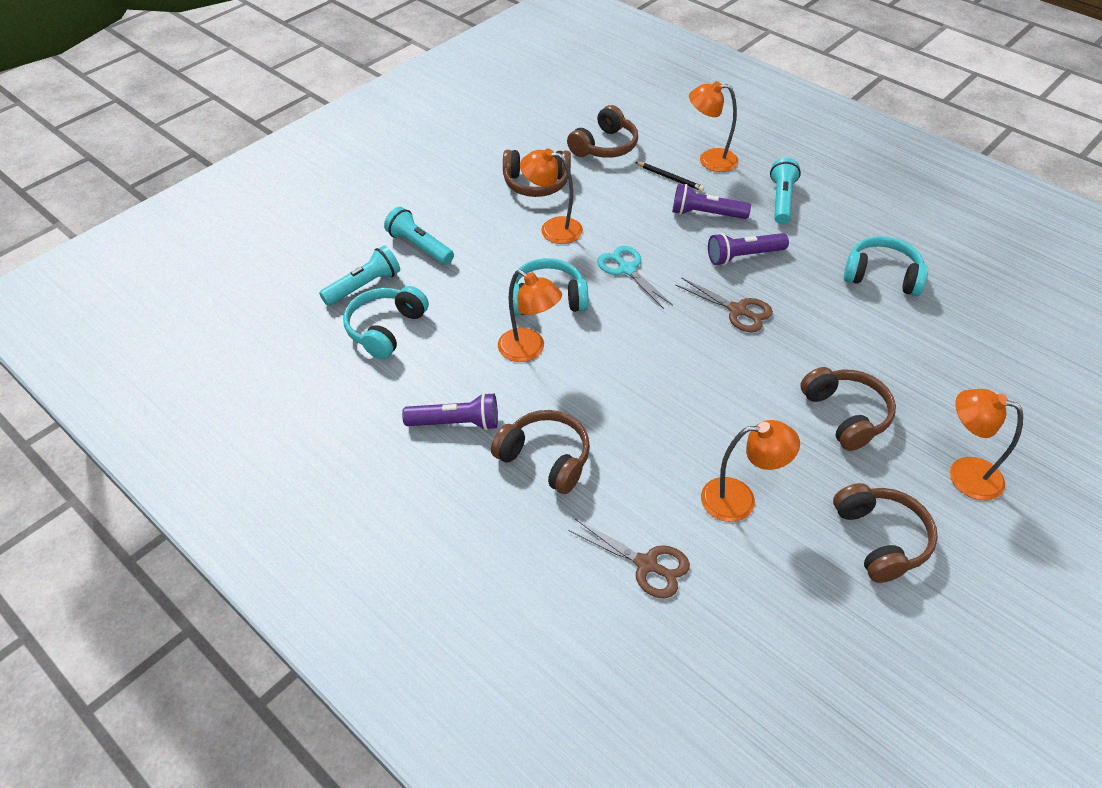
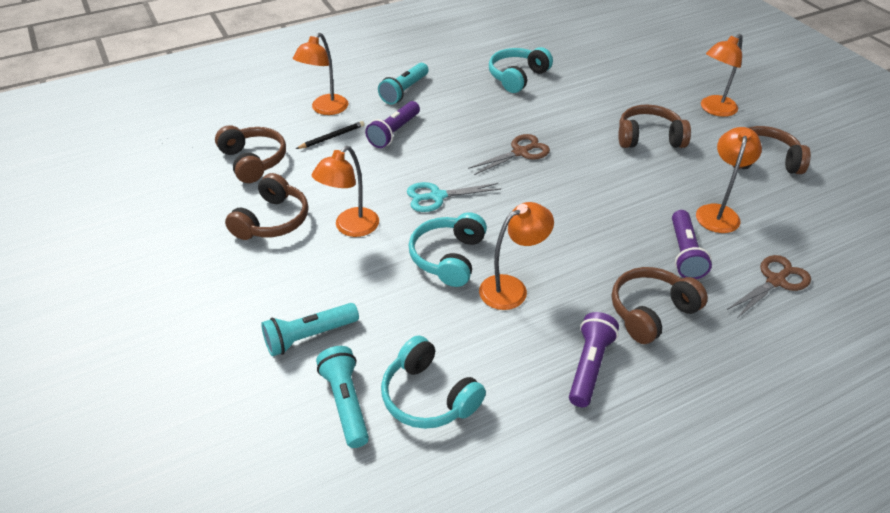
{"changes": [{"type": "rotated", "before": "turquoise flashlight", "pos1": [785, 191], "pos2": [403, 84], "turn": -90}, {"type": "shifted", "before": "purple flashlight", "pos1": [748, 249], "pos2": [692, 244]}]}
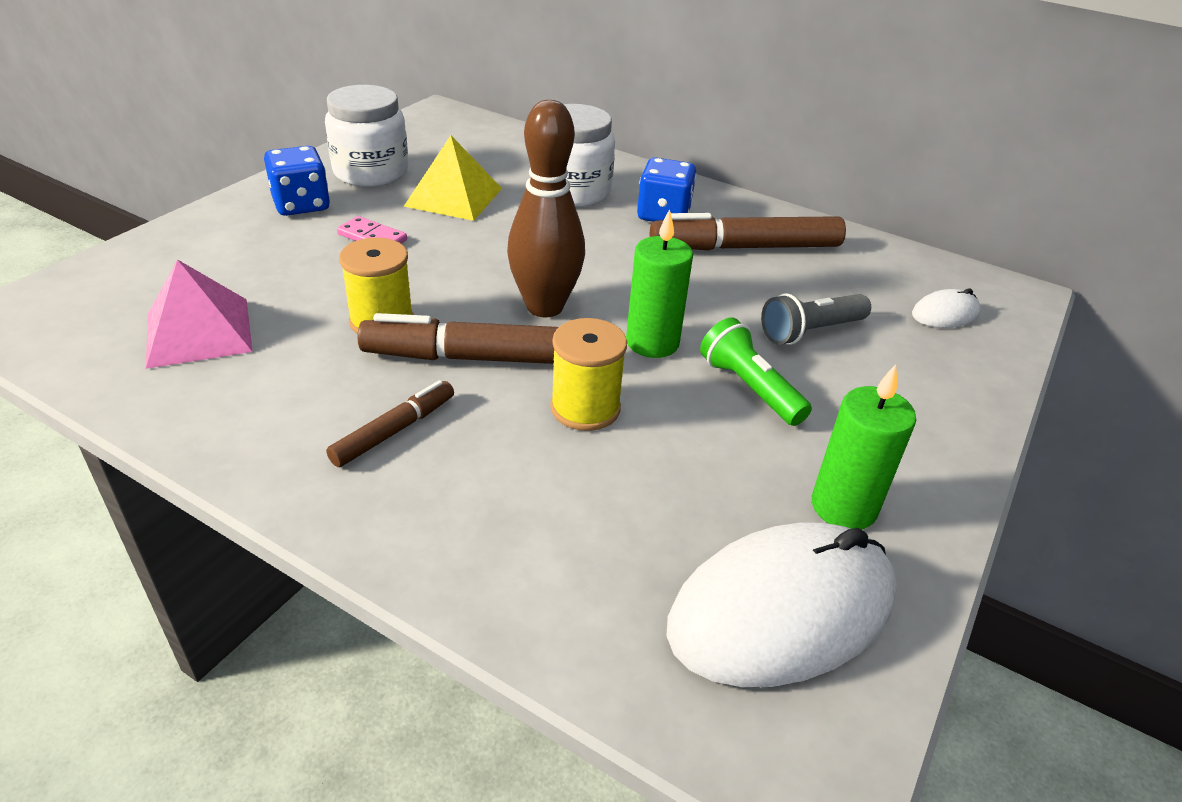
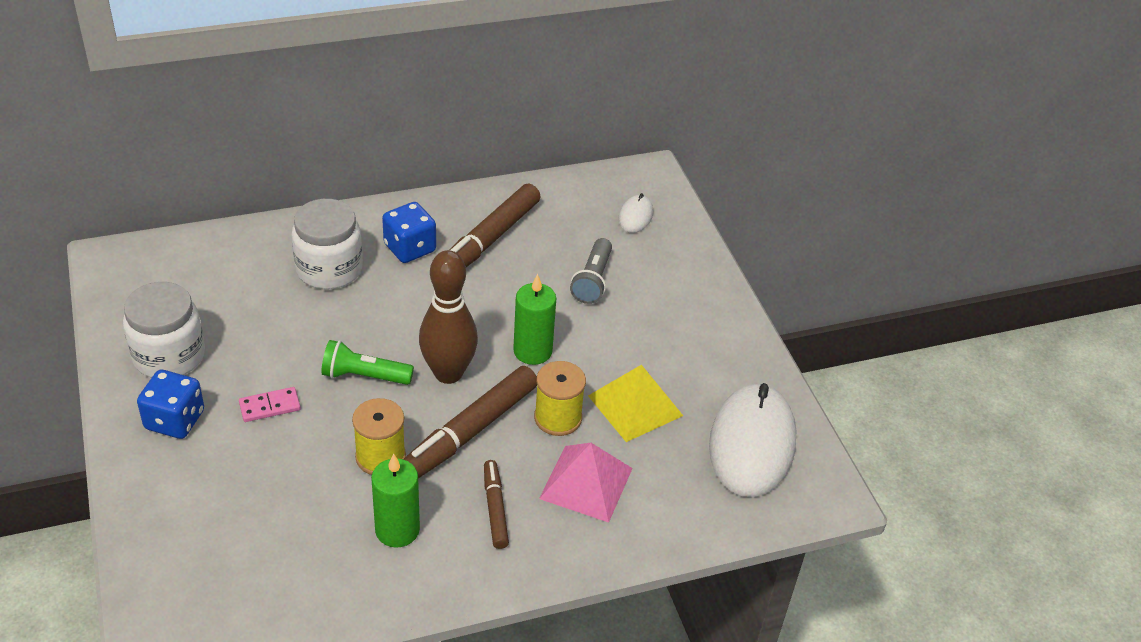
{"changes": [{"type": "shifted", "before": "yellow pyramid", "pos1": [453, 178], "pos2": [635, 403]}, {"type": "shifted", "before": "pink pyramid", "pos1": [199, 314], "pos2": [586, 483]}, {"type": "shifted", "before": "green flashlight", "pos1": [756, 372], "pos2": [367, 362]}, {"type": "shifted", "before": "green candle", "pos1": [864, 447], "pos2": [395, 500]}]}
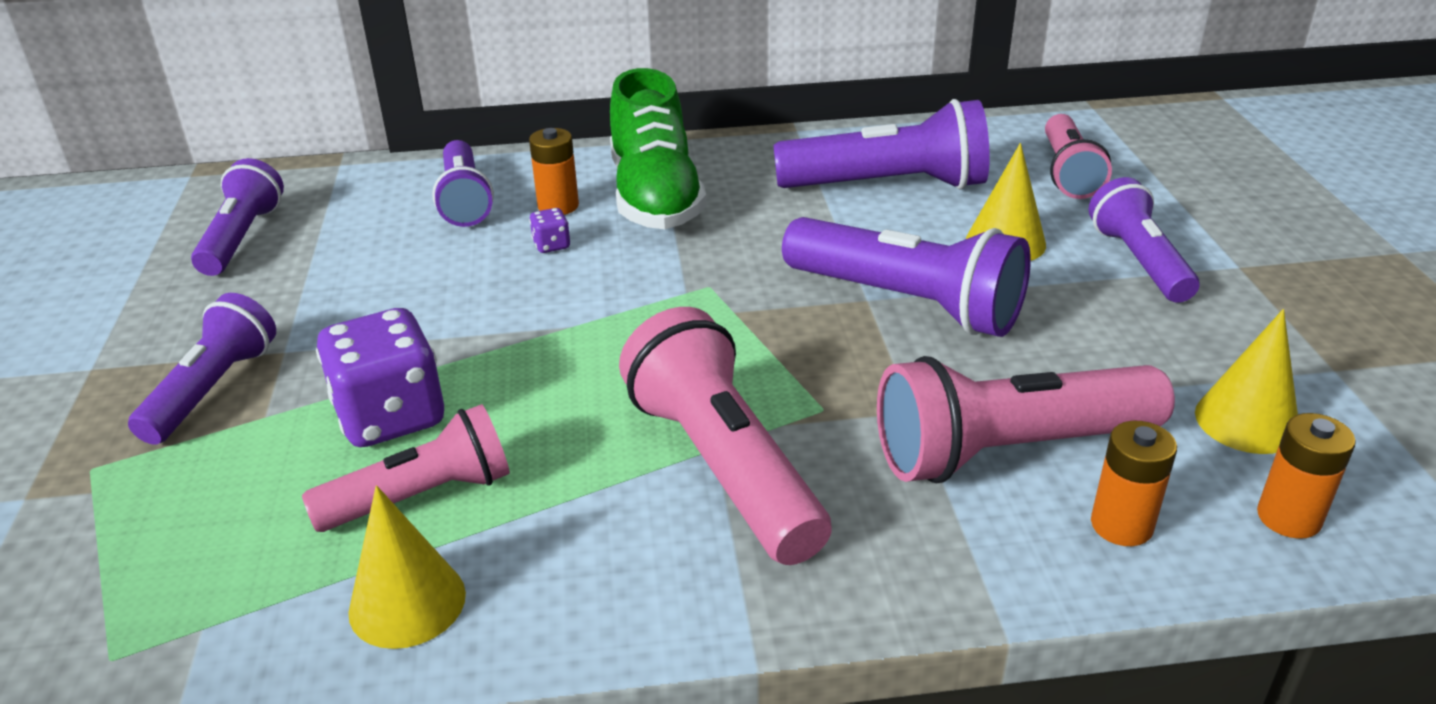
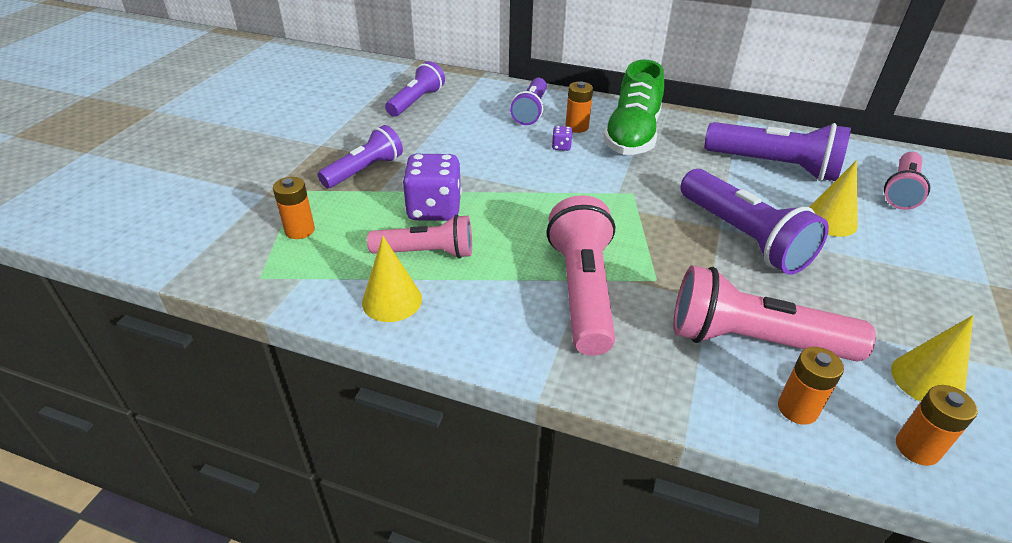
{"changes": [{"type": "gone", "before": "purple flashlight", "pos1": [1144, 240]}, {"type": "new", "after": "orange battery", "pos2": [294, 208]}]}
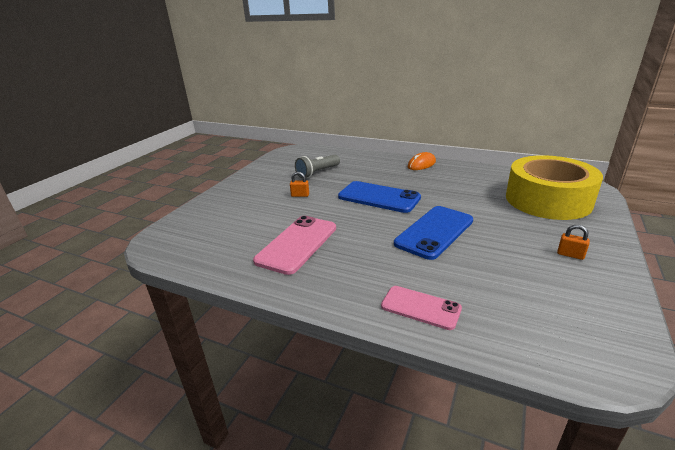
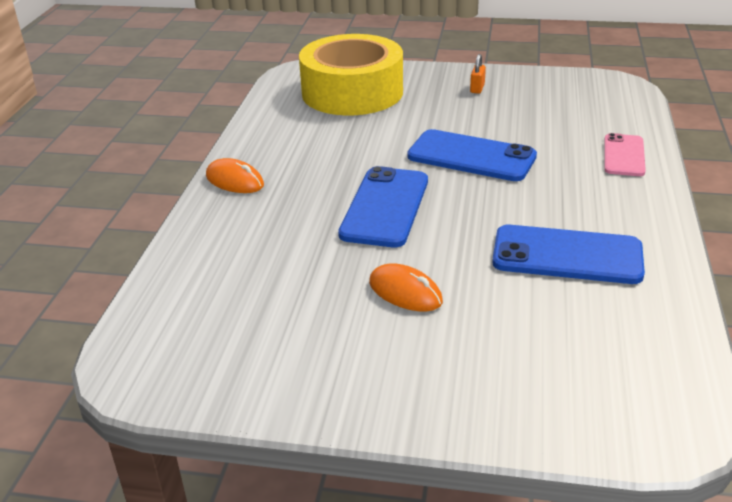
{"changes": [{"type": "gone", "before": "grey flashlight", "pos1": [317, 166]}, {"type": "swapped", "before": "orange padlock", "after": "orange mouse", "pos1": [299, 184], "pos2": [406, 287]}, {"type": "repainted", "before": "pink phone", "after": "blue phone", "pos1": [294, 245], "pos2": [568, 254]}]}
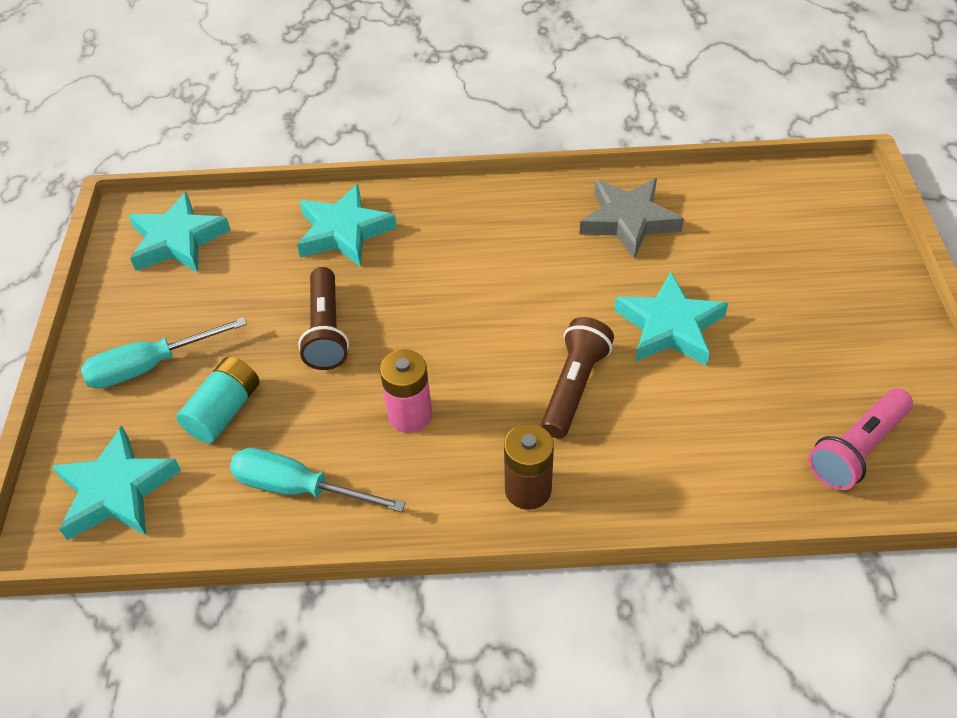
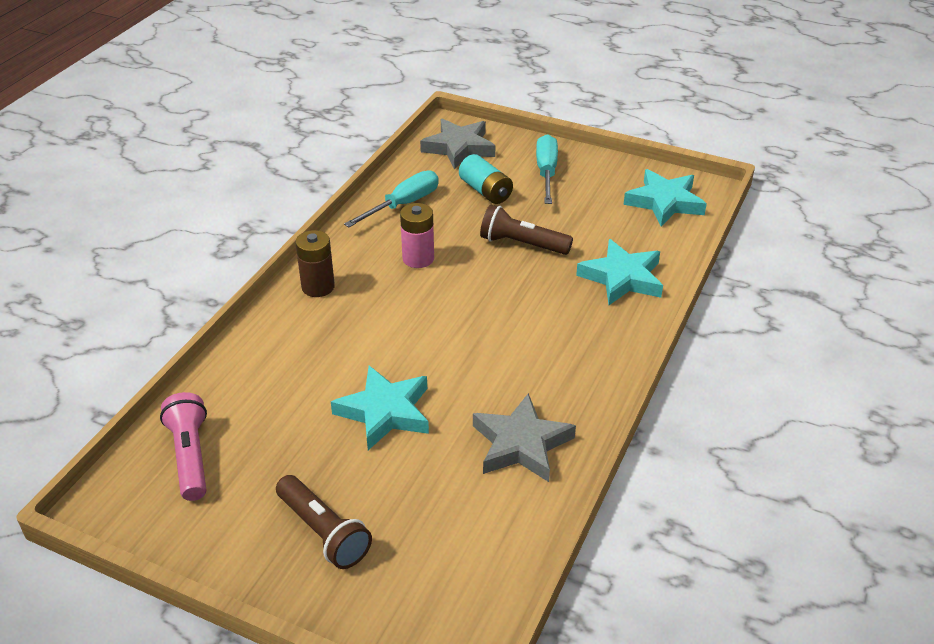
{"changes": [{"type": "shifted", "before": "brown flashlight", "pos1": [577, 377], "pos2": [324, 522]}, {"type": "repainted", "before": "turquoise star", "after": "grey star", "pos1": [116, 483], "pos2": [457, 144]}]}
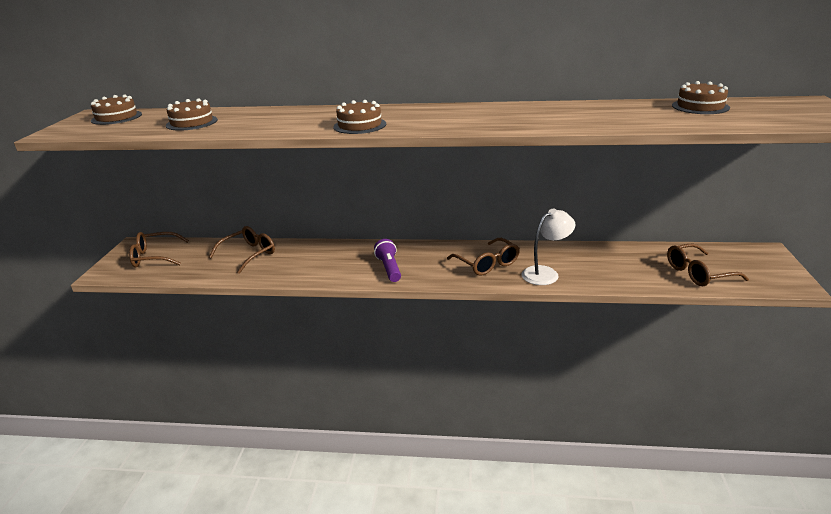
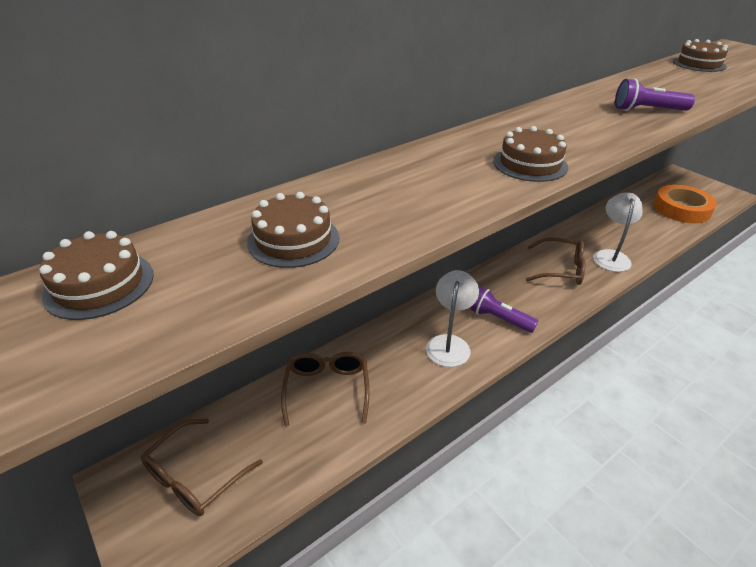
{"changes": [{"type": "swapped", "before": "brown glasses", "after": "orange tape", "pos1": [708, 265], "pos2": [685, 204]}, {"type": "new", "after": "purple flashlight", "pos2": [655, 94]}, {"type": "new", "after": "white lamp", "pos2": [452, 318]}]}
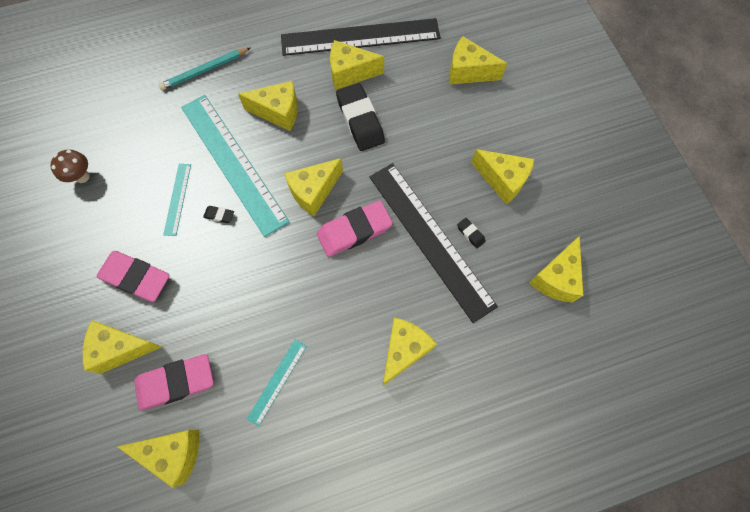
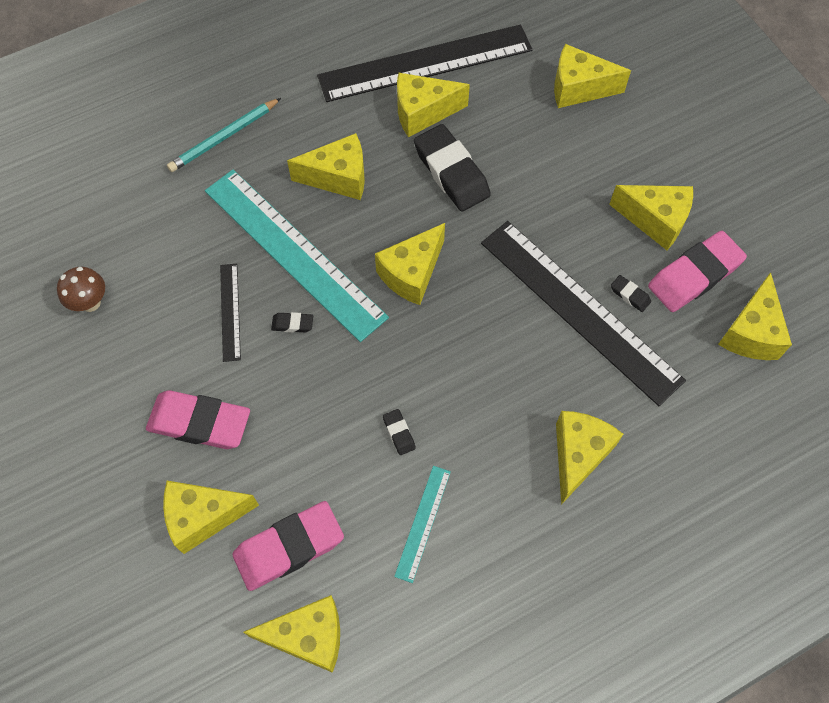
{"changes": [{"type": "repainted", "before": "turquoise ruler", "after": "black ruler", "pos1": [177, 200], "pos2": [230, 313]}, {"type": "shifted", "before": "pink eraser", "pos1": [355, 228], "pos2": [697, 271]}, {"type": "new", "after": "black eraser", "pos2": [399, 432]}]}
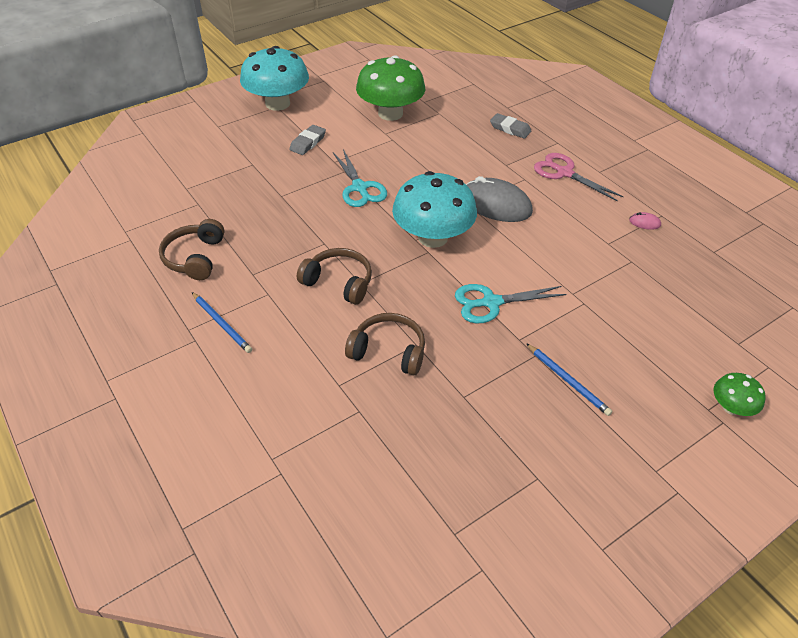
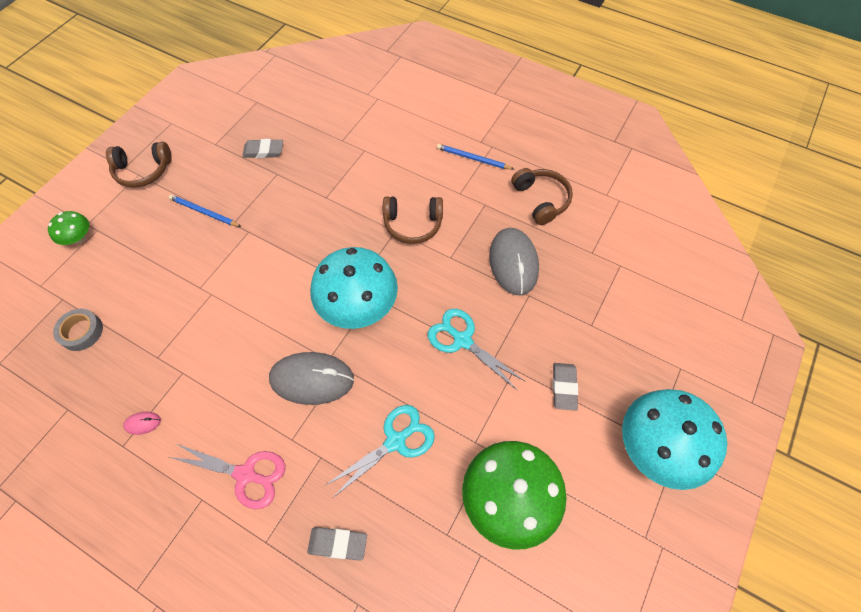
{"changes": [{"type": "shifted", "before": "turquoise scissors", "pos1": [511, 303], "pos2": [380, 451]}, {"type": "shifted", "before": "brown headphones", "pos1": [385, 344], "pos2": [139, 164]}, {"type": "new", "after": "grey eraser", "pos2": [262, 148]}, {"type": "new", "after": "grey mouse", "pos2": [514, 262]}, {"type": "new", "after": "grey tape", "pos2": [78, 330]}]}
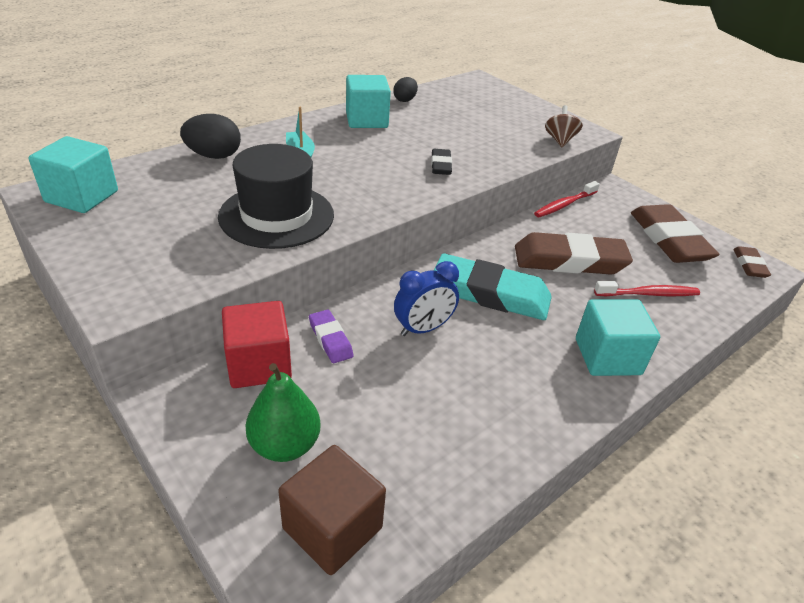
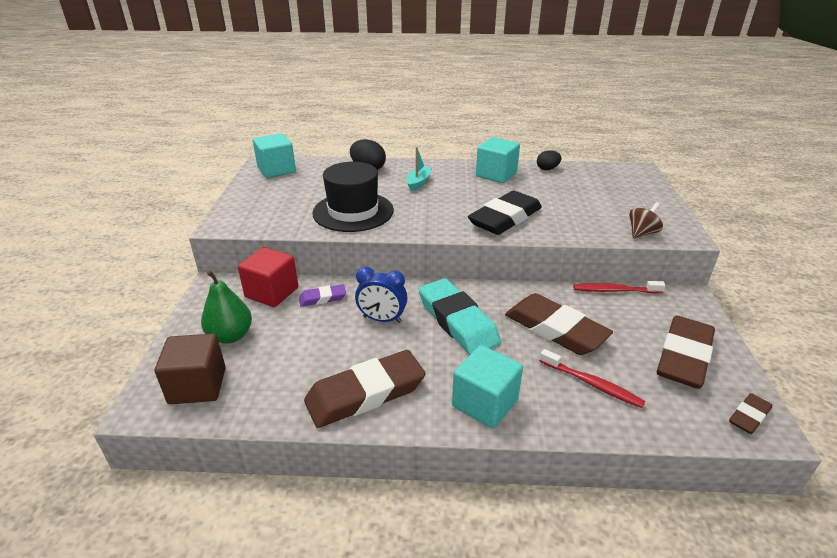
{"changes": [{"type": "scaled", "before": "black eraser", "pos1": [441, 162], "pos2": [505, 212], "scale": 2.05}, {"type": "rotated", "before": "purple eraser", "pos1": [331, 336], "pos2": [322, 295], "turn": 60}, {"type": "new", "after": "brown eraser", "pos2": [365, 389]}]}
